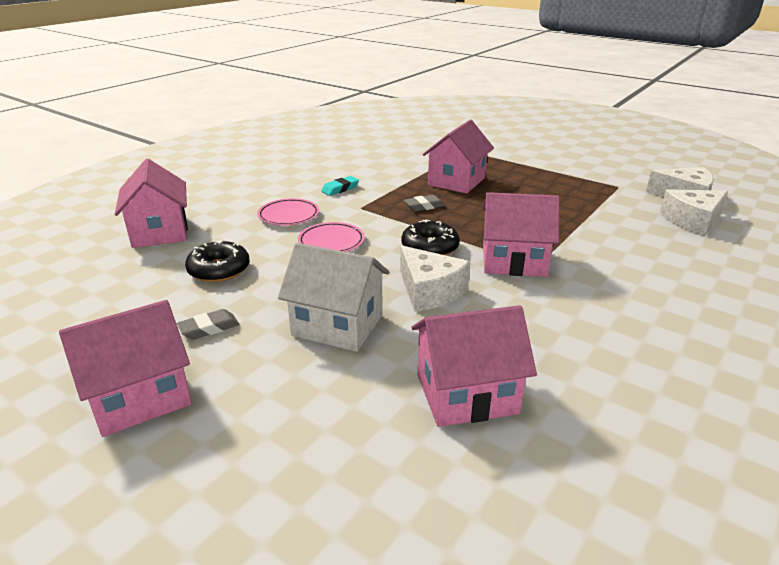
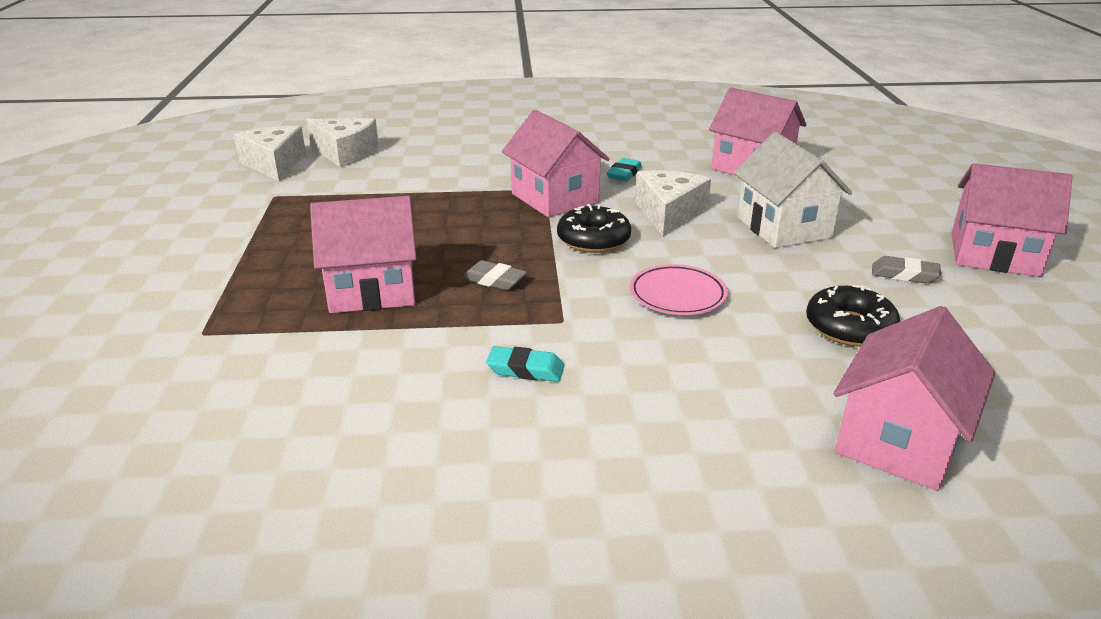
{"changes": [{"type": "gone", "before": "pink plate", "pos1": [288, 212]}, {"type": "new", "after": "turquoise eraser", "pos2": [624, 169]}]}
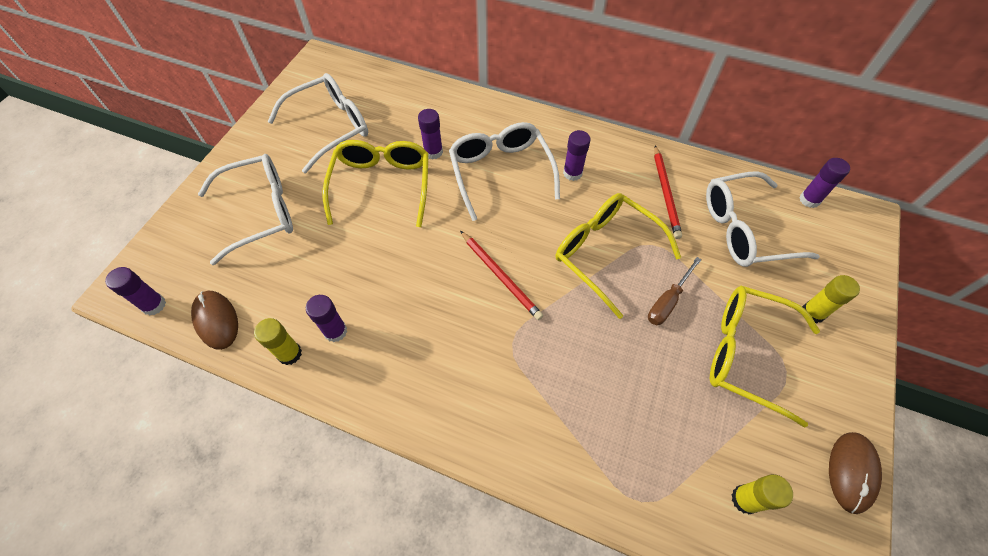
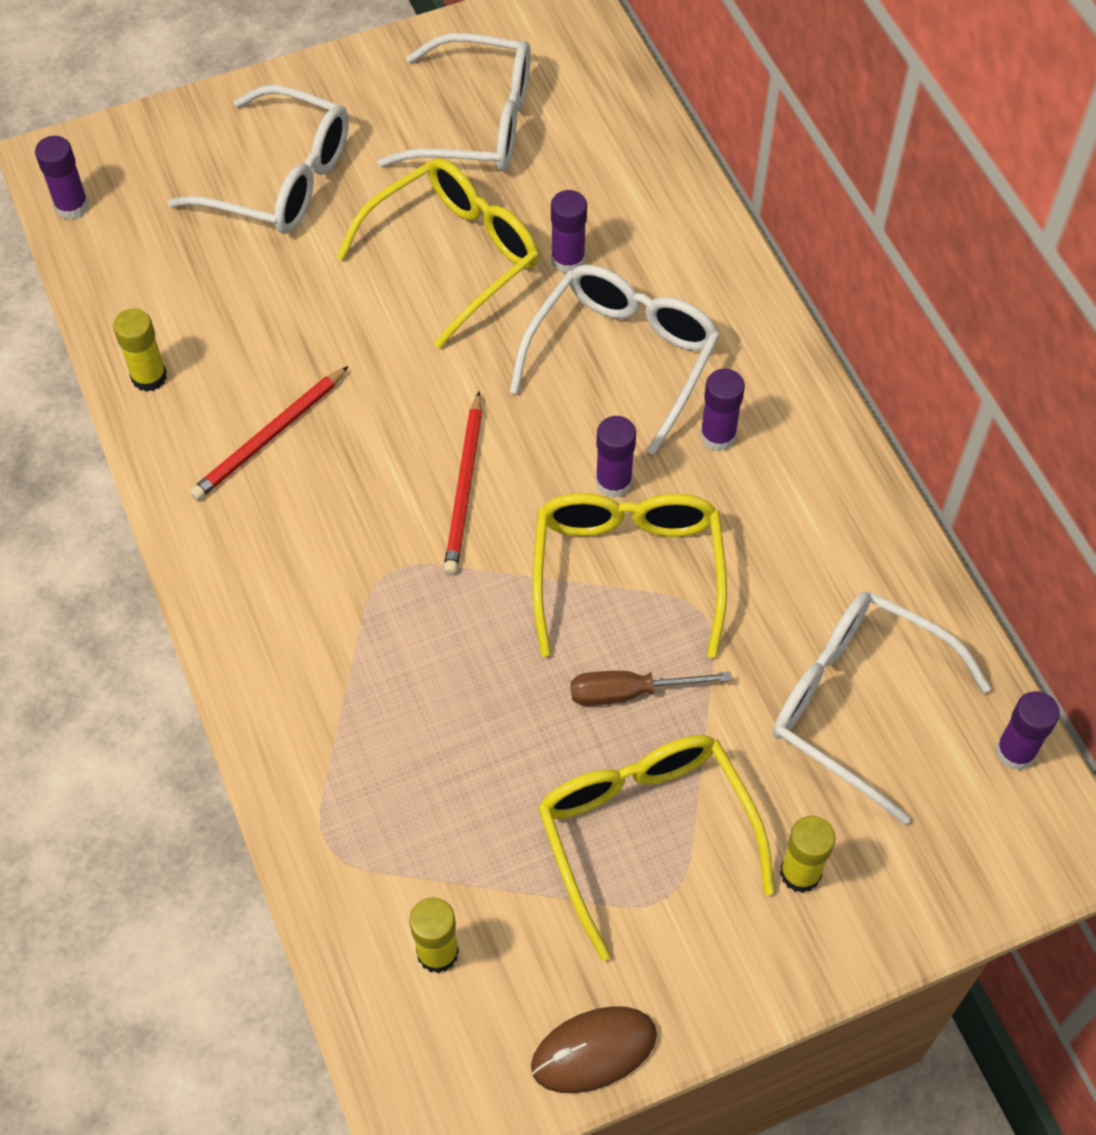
{"changes": [{"type": "shifted", "before": "red pencil", "pos1": [668, 192], "pos2": [269, 433]}, {"type": "gone", "before": "brown mouse", "pos1": [214, 320]}, {"type": "shifted", "before": "purple glue stick", "pos1": [326, 318], "pos2": [615, 457]}]}
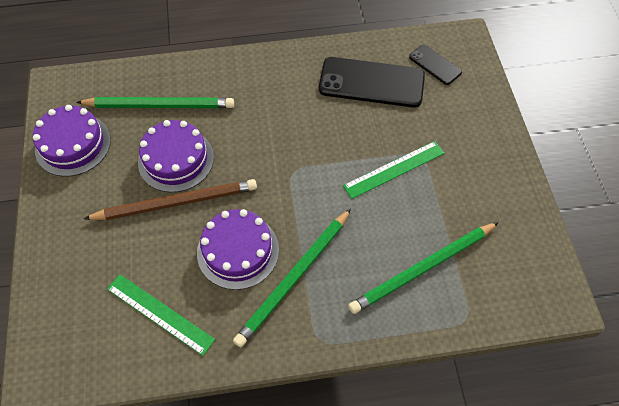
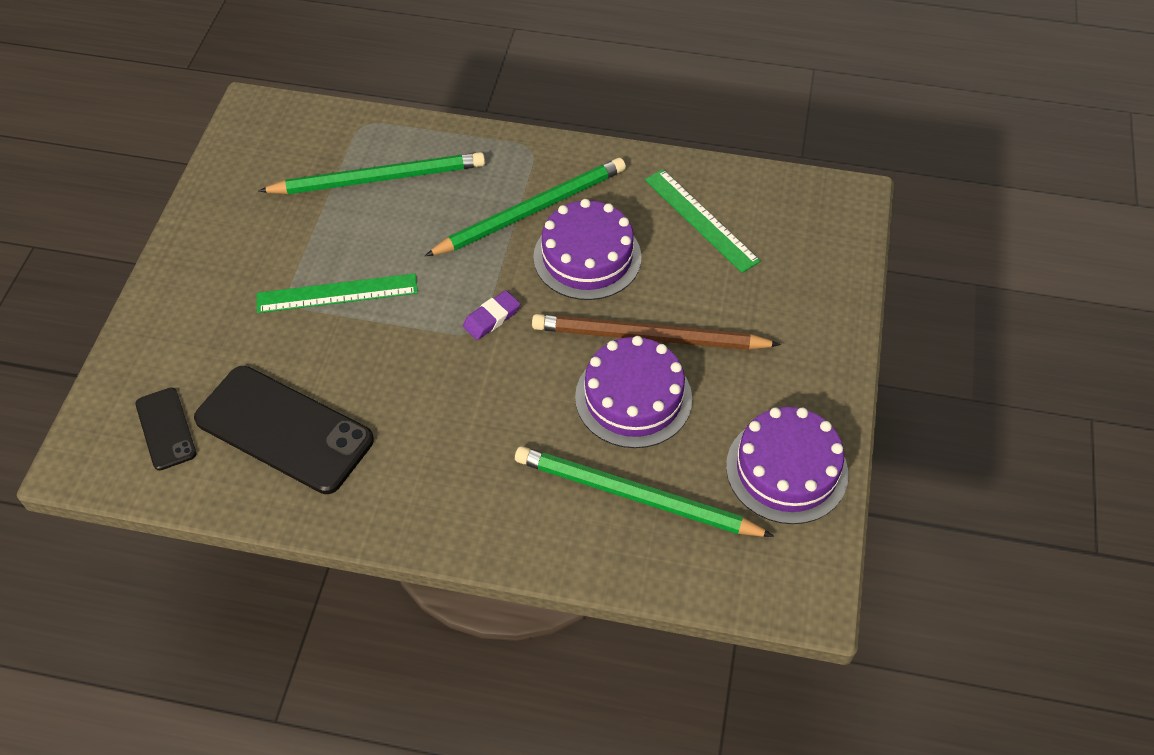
{"changes": [{"type": "new", "after": "purple eraser", "pos2": [491, 315]}]}
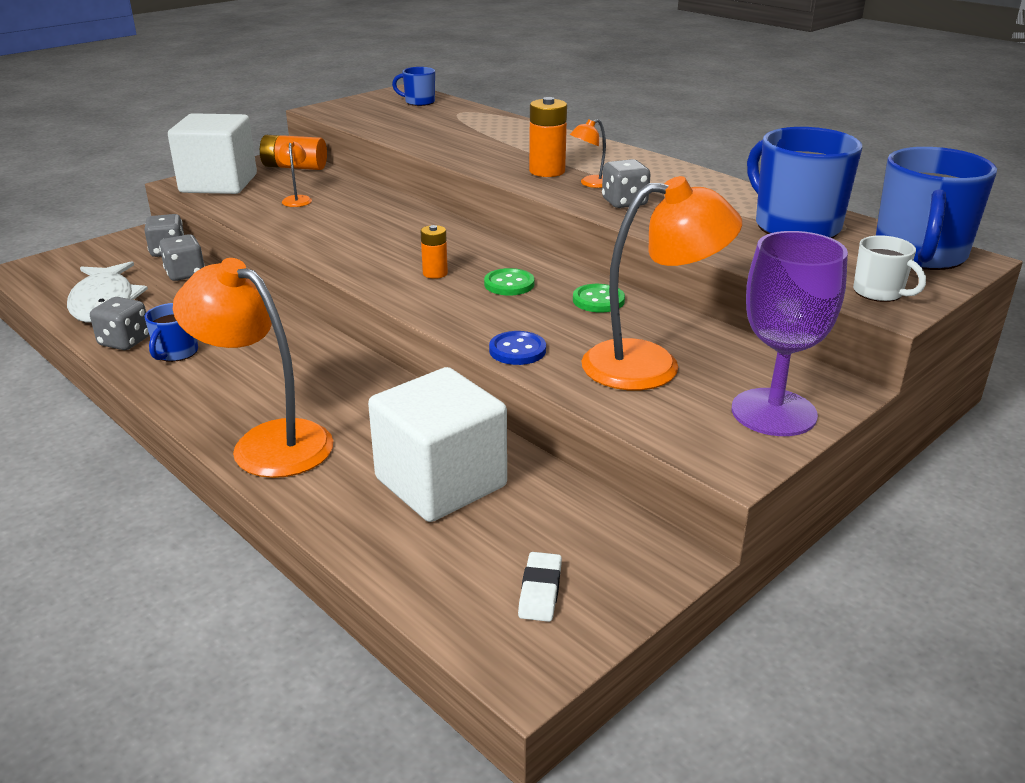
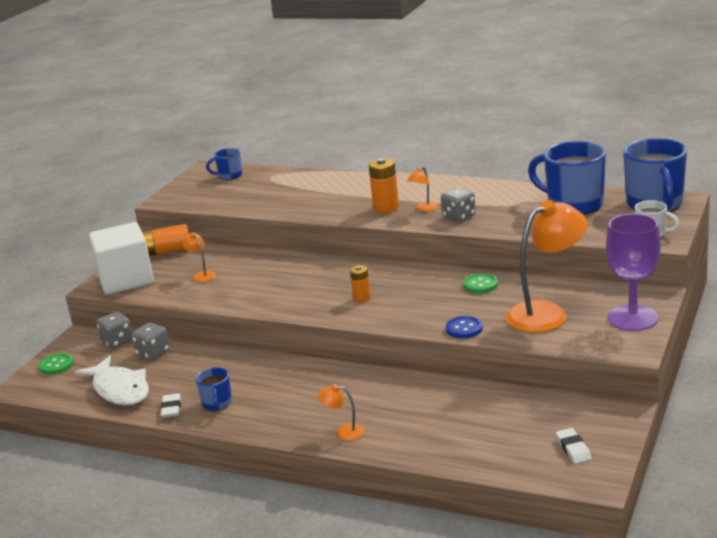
{"changes": [{"type": "scaled", "before": "orange lamp", "pos1": [253, 368], "pos2": [341, 412], "scale": 0.44}, {"type": "shifted", "before": "green button", "pos1": [509, 282], "pos2": [56, 364]}, {"type": "swapped", "before": "grey dice", "after": "white eraser", "pos1": [119, 323], "pos2": [171, 405]}, {"type": "gone", "before": "white cube", "pos1": [437, 444]}]}
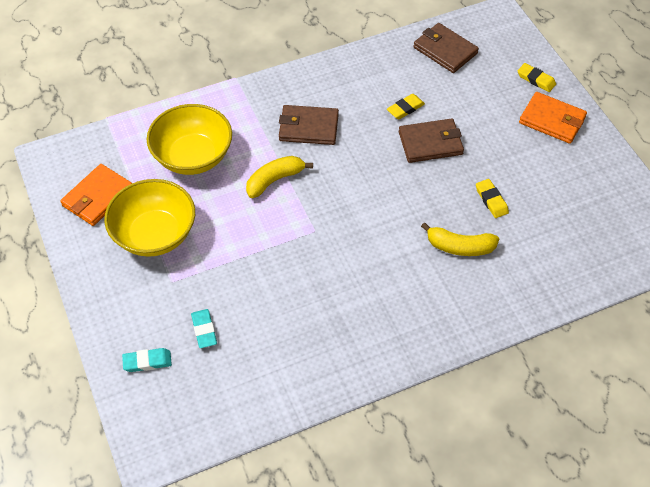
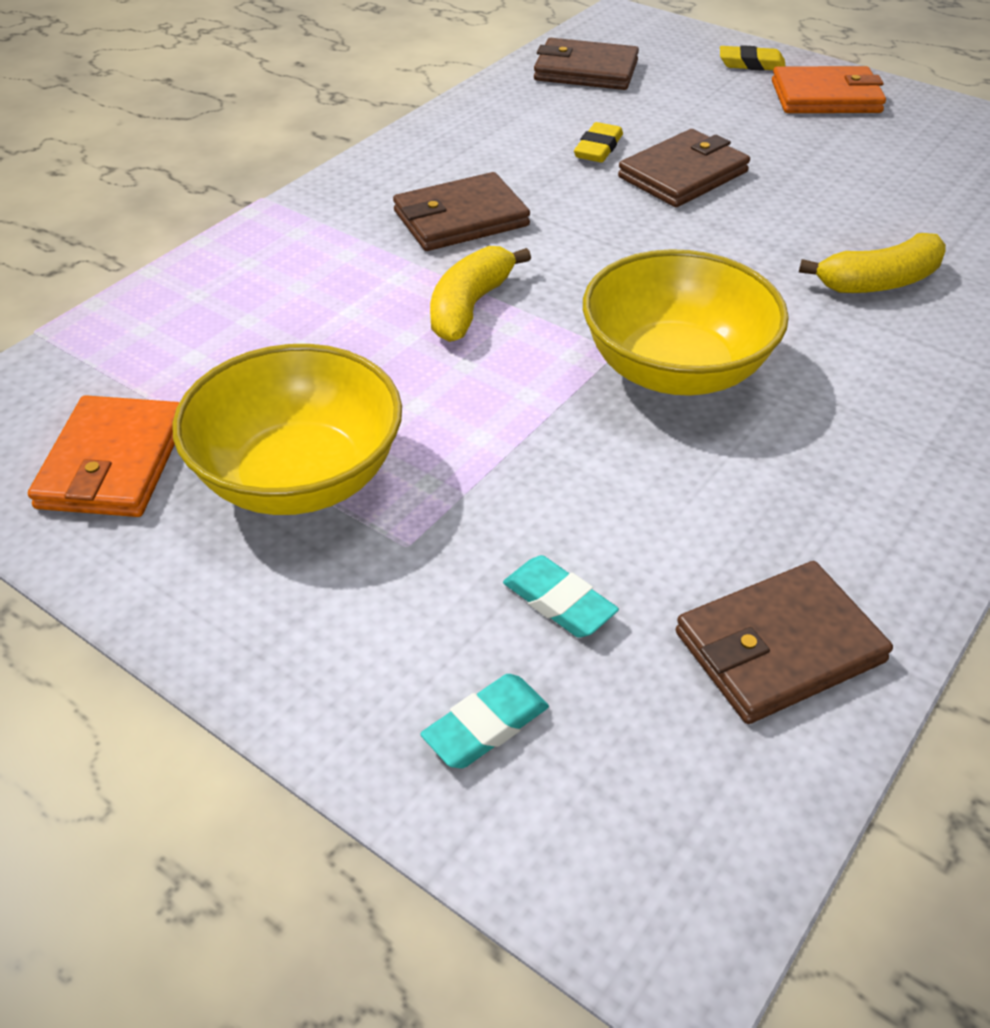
{"changes": [{"type": "shifted", "before": "yellow bowl", "pos1": [189, 139], "pos2": [686, 322]}, {"type": "gone", "before": "yellow eraser", "pos1": [492, 198]}, {"type": "new", "after": "brown wallet", "pos2": [784, 642]}]}
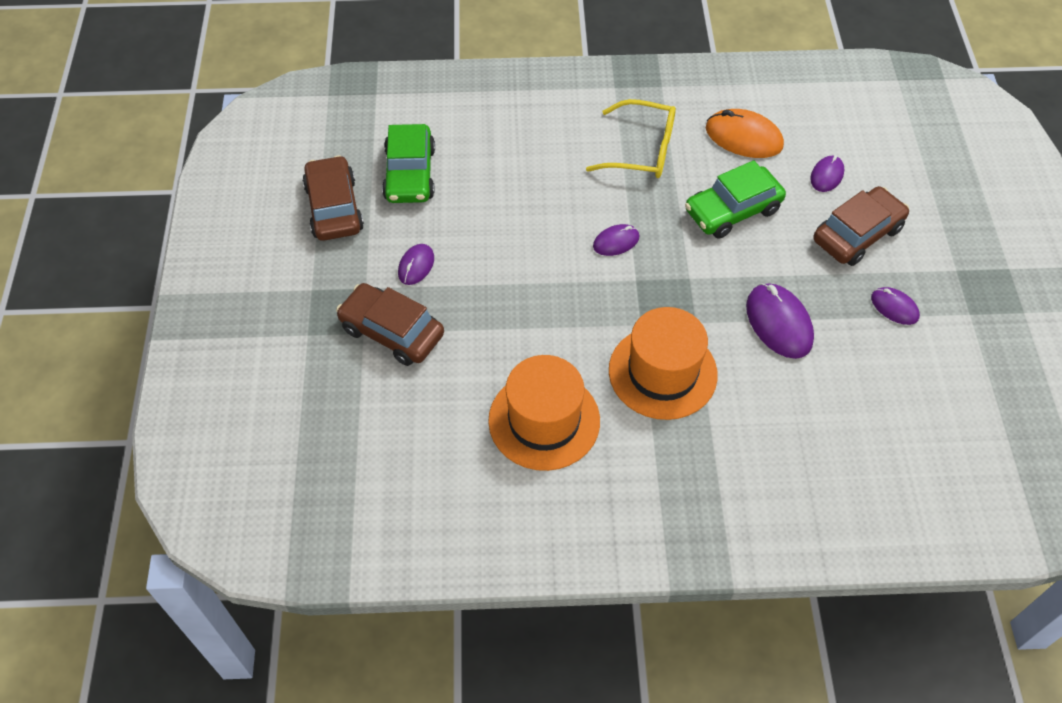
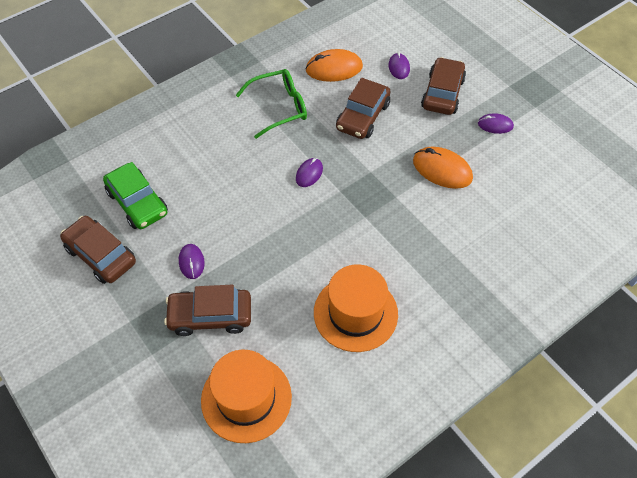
{"changes": [{"type": "repainted", "before": "yellow glasses", "after": "green glasses", "pos1": [631, 138], "pos2": [271, 104]}, {"type": "repainted", "before": "green car", "after": "brown car", "pos1": [735, 199], "pos2": [363, 108]}, {"type": "repainted", "before": "purple mouse", "after": "orange mouse", "pos1": [780, 321], "pos2": [443, 168]}, {"type": "shifted", "before": "orange hat", "pos1": [663, 363], "pos2": [246, 396]}]}
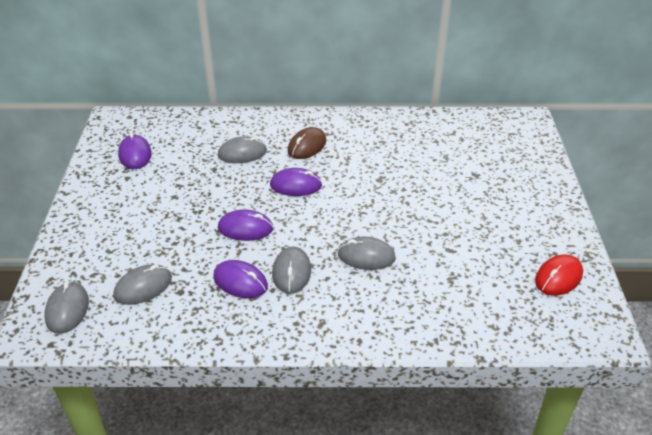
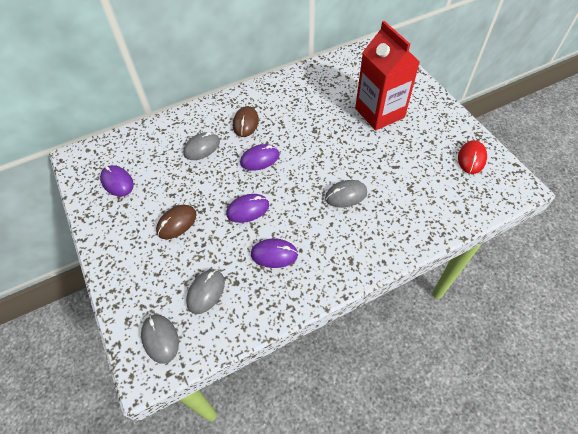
{"changes": [{"type": "gone", "before": "grey mouse", "pos1": [291, 270]}, {"type": "new", "after": "red carton", "pos2": [387, 76]}, {"type": "new", "after": "brown mouse", "pos2": [176, 222]}]}
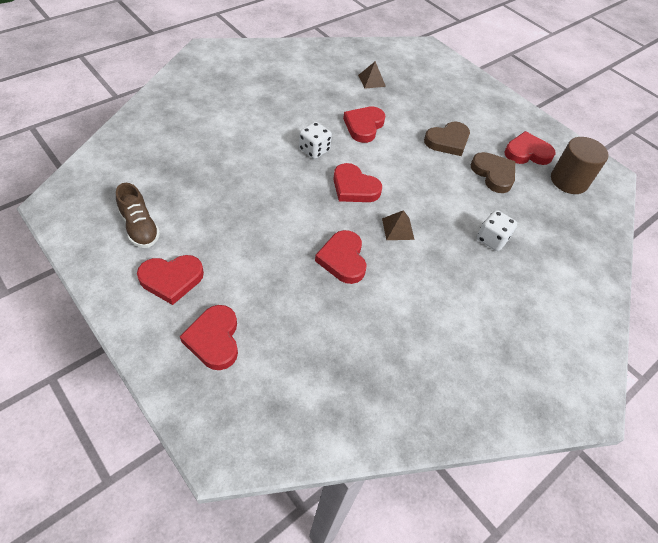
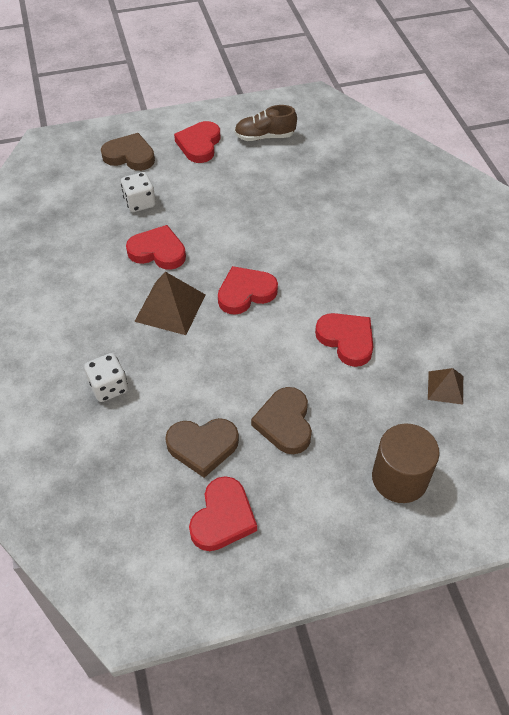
{"changes": [{"type": "shifted", "before": "white dice", "pos1": [315, 140], "pos2": [138, 192]}, {"type": "shifted", "before": "brown cylinder", "pos1": [579, 165], "pos2": [406, 463]}, {"type": "scaled", "before": "brown pyramid", "pos1": [398, 225], "pos2": [169, 303], "scale": 1.7}, {"type": "repainted", "before": "red heart", "after": "brown heart", "pos1": [209, 337], "pos2": [128, 152]}]}
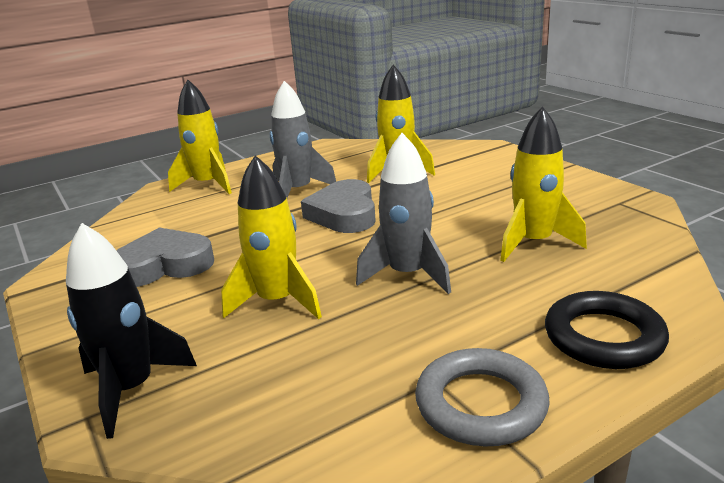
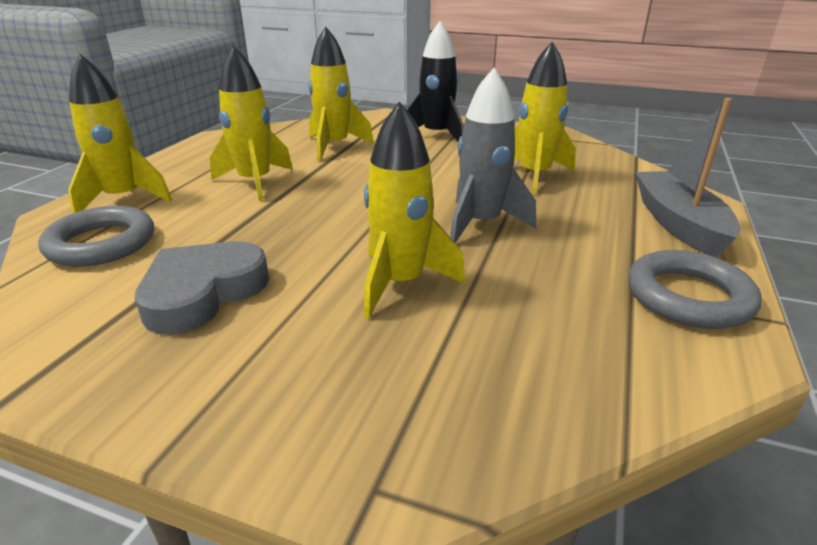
{"changes": [{"type": "repainted", "before": "grey rocket", "after": "yellow rocket", "pos1": [303, 139], "pos2": [251, 123]}, {"type": "gone", "before": "grey heart", "pos1": [338, 206]}, {"type": "shifted", "before": "black rocket", "pos1": [131, 331], "pos2": [435, 81]}, {"type": "swapped", "before": "black ring", "after": "grey boat", "pos1": [607, 330], "pos2": [688, 178]}, {"type": "new", "after": "grey ring", "pos2": [96, 236]}]}
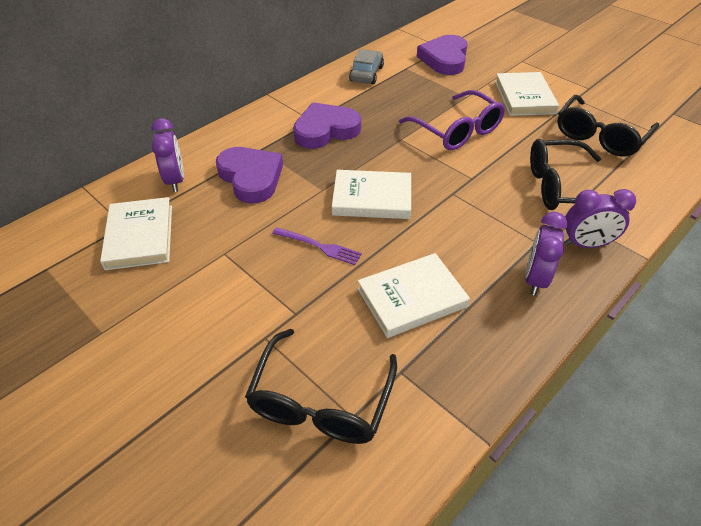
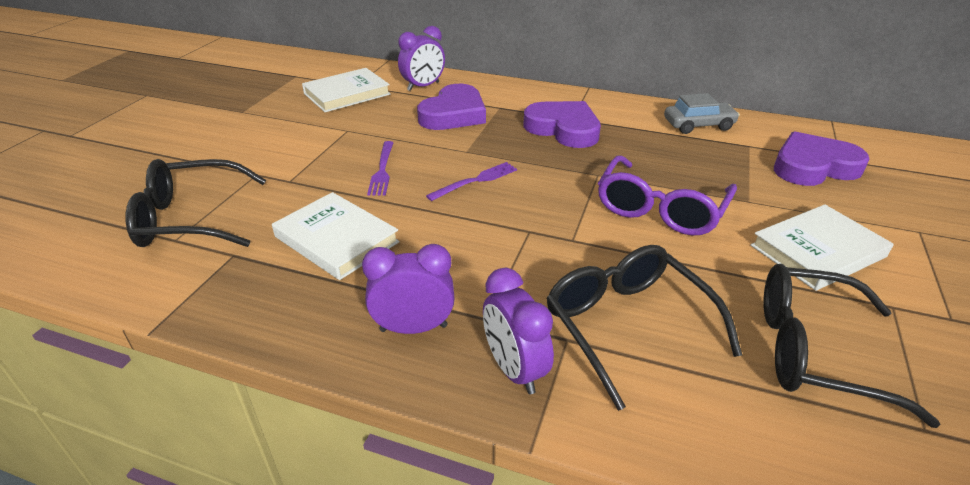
{"changes": [{"type": "swapped", "before": "white book", "after": "purple fork", "pos1": [371, 194], "pos2": [471, 181]}]}
